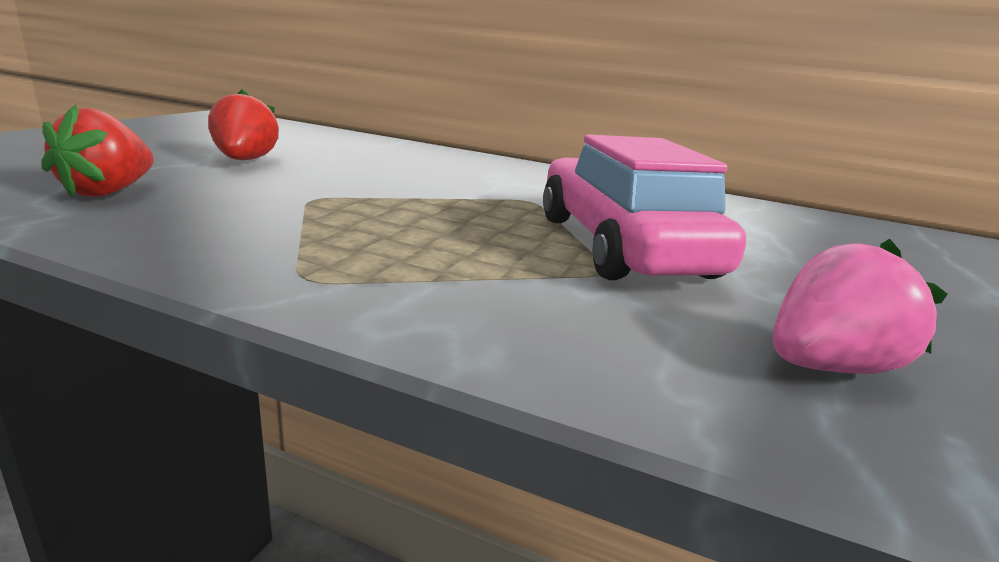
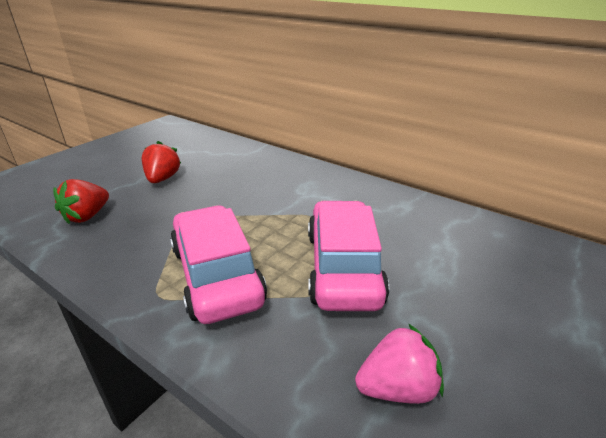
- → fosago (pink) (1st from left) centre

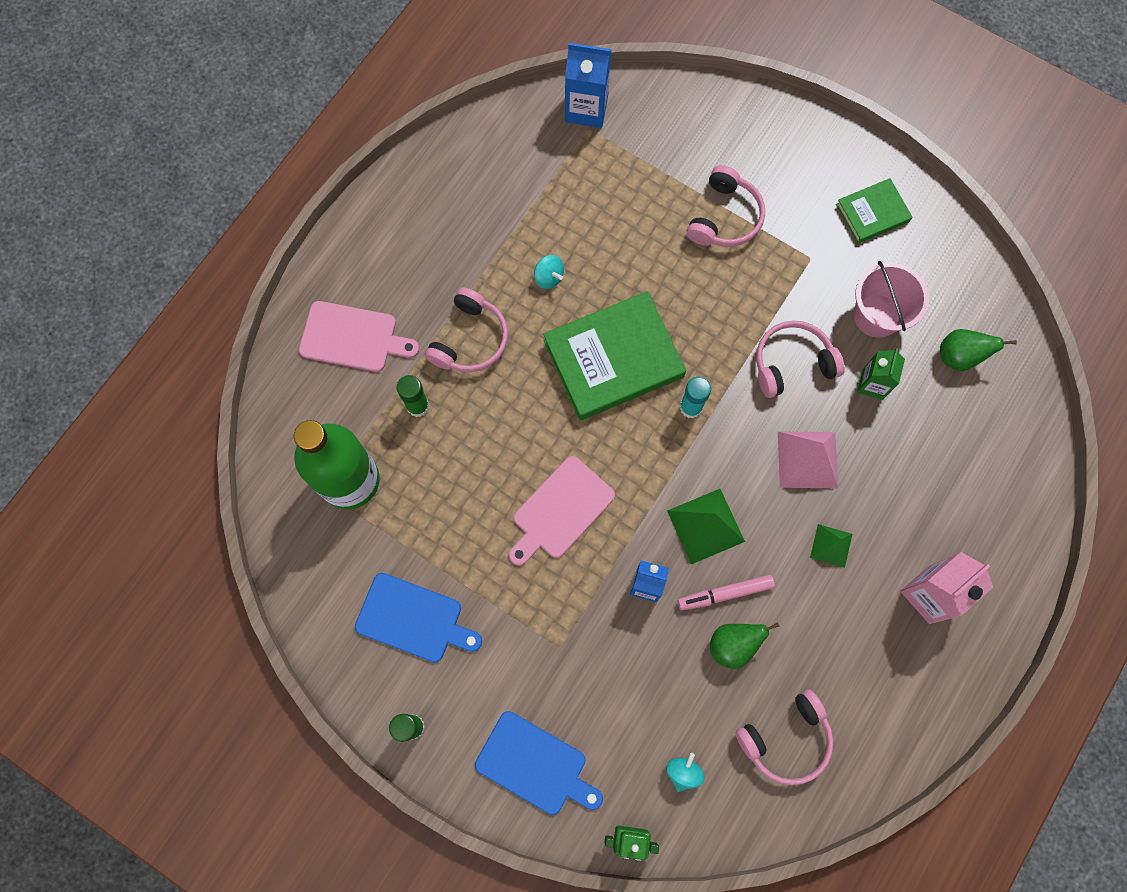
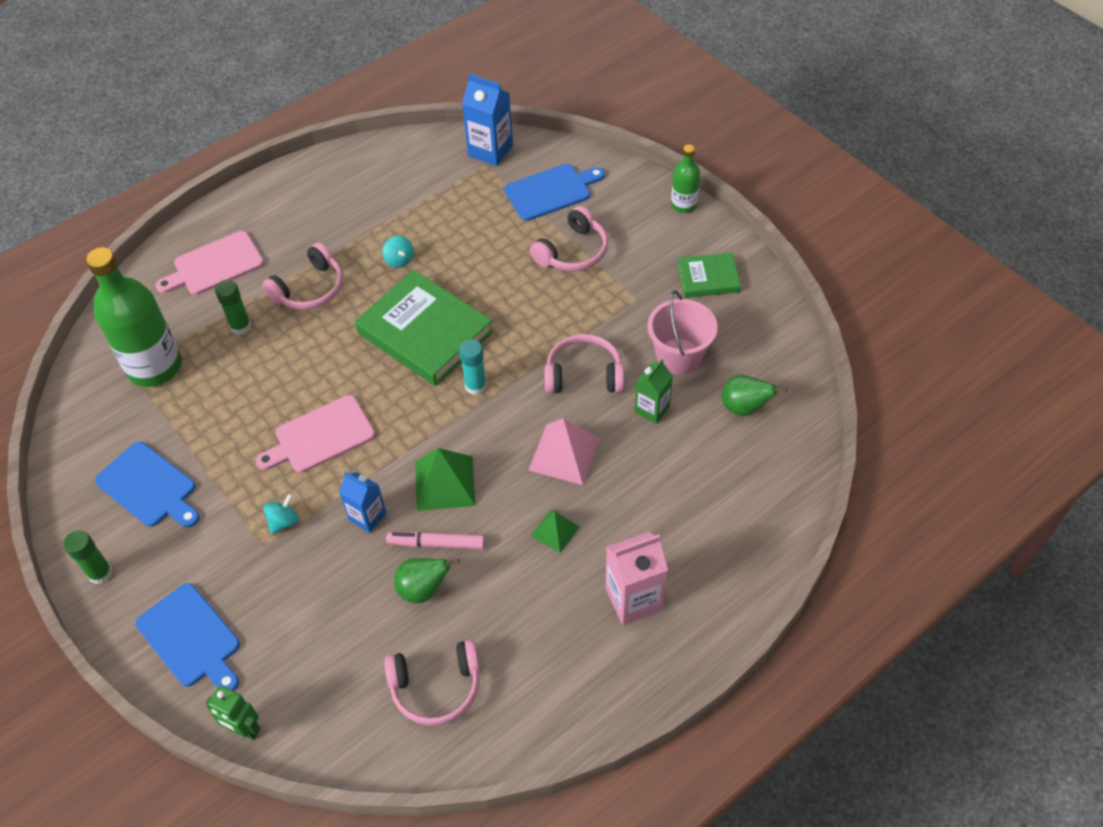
- → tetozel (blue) (3rd from left) top centre
- → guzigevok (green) (2nd from left) top centre
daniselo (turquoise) (2nd from left in the first image) bottom centre → daniselo (turquoise) (1st from left) middle left, move
tetozel (pink) (1st from left) middle left → tetozel (pink) (1st from left) top left, 120 degrees clockwise
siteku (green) (1st from left) centre, 45 degrees clockwise

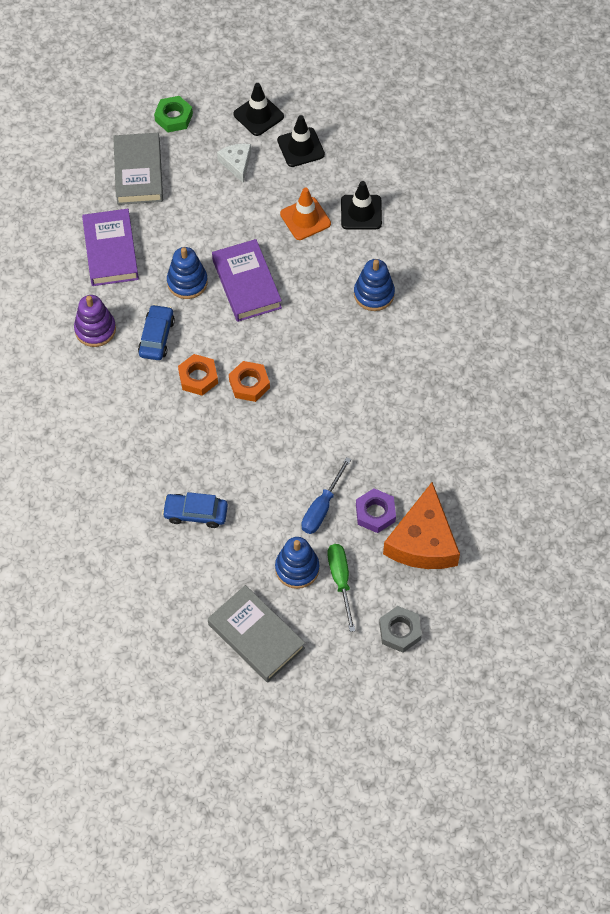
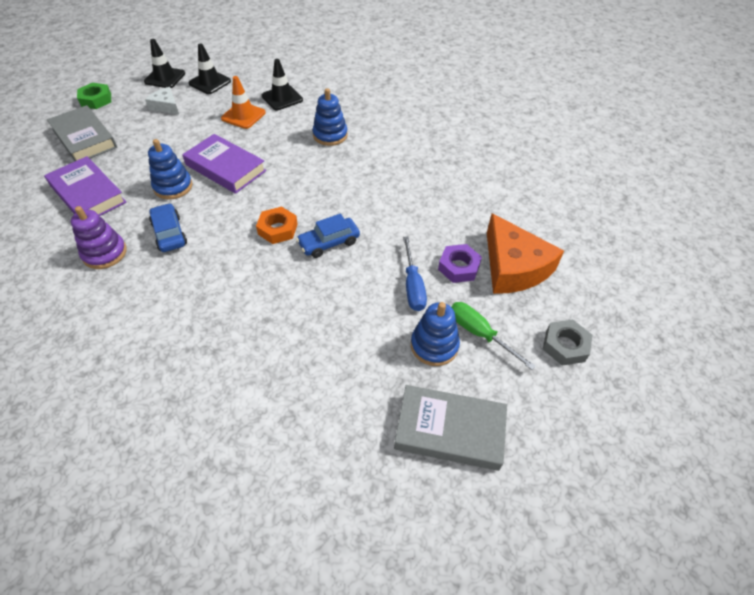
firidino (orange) (1st from left) middle left → -
fosago (blue) (2nd from left) middle left → fosago (blue) (2nd from left) centre, move

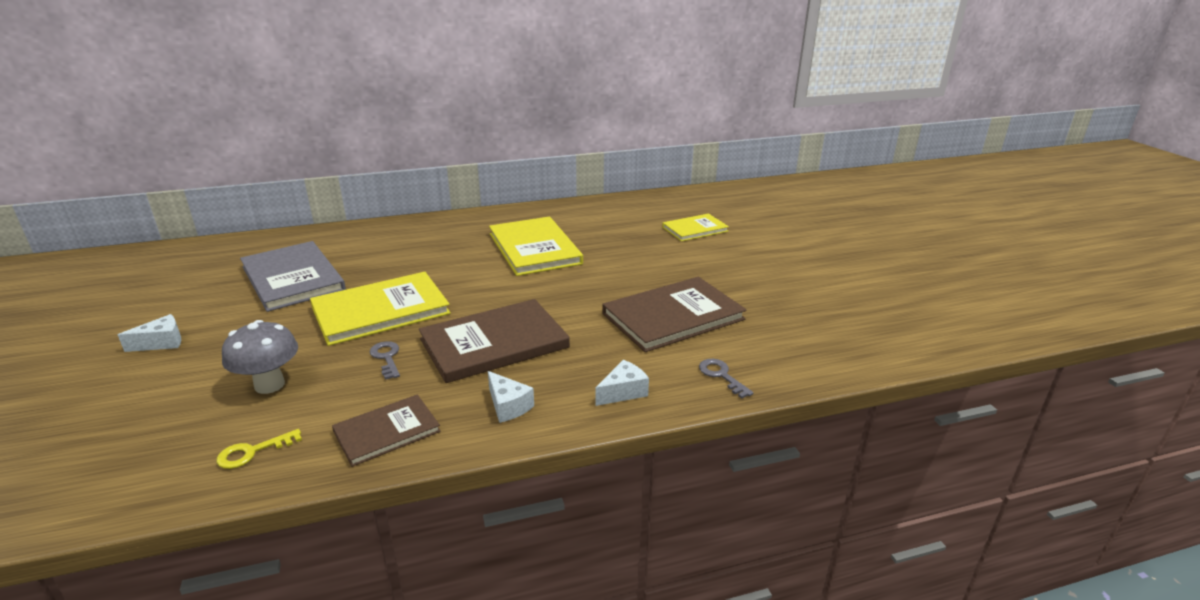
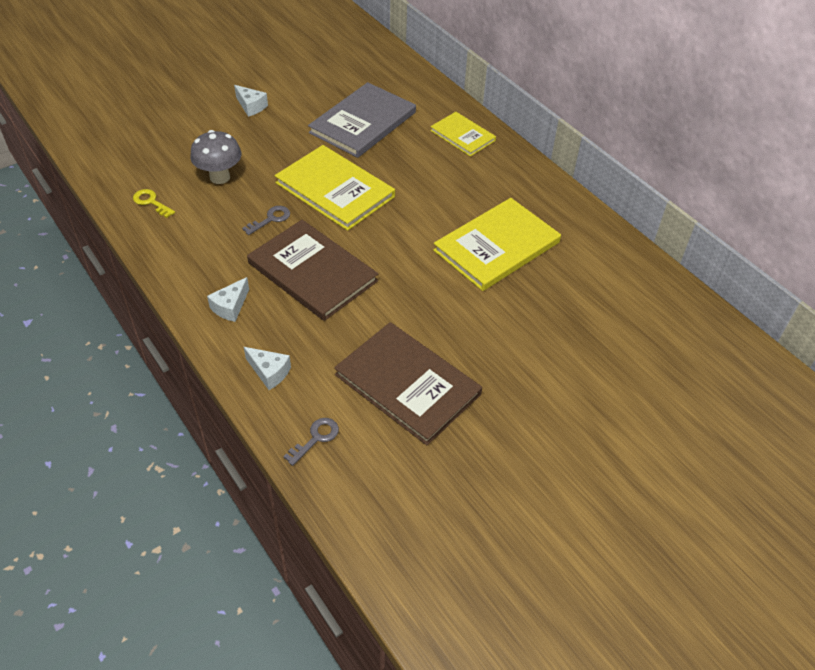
siteku (brown) (1st from left) bottom left → -
siteku (yellow) (3rd from left in the first image) centre → siteku (yellow) (2nd from left) top centre, move

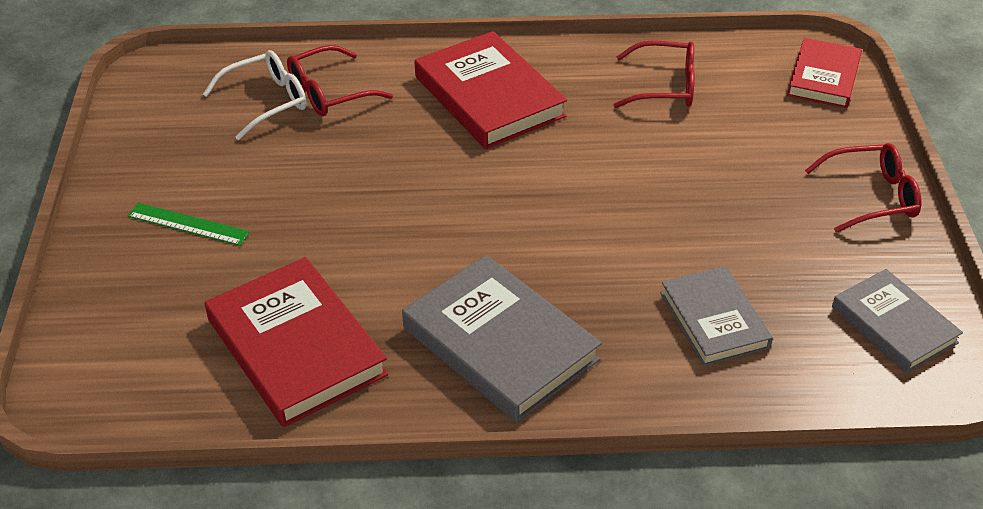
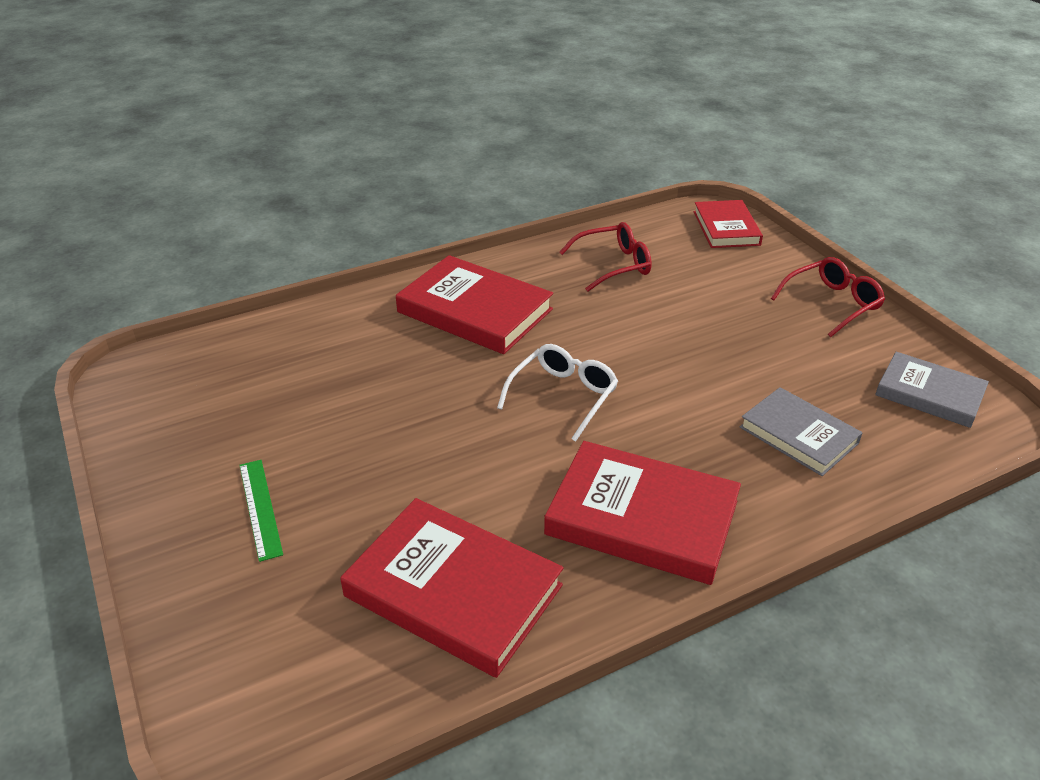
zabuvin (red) (1st from left) top centre → -
zabuvin (white) top left → zabuvin (white) centre, move
siteku (grey) (1st from left) centre → siteku (red) (3rd from left) centre
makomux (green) middle left, 75 degrees clockwise

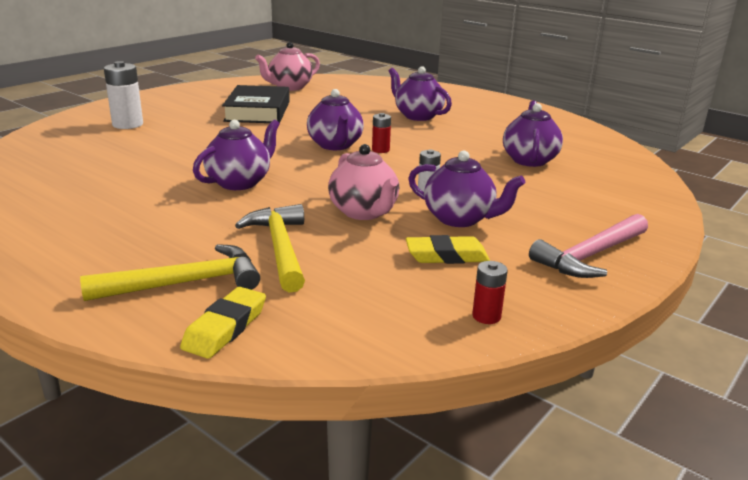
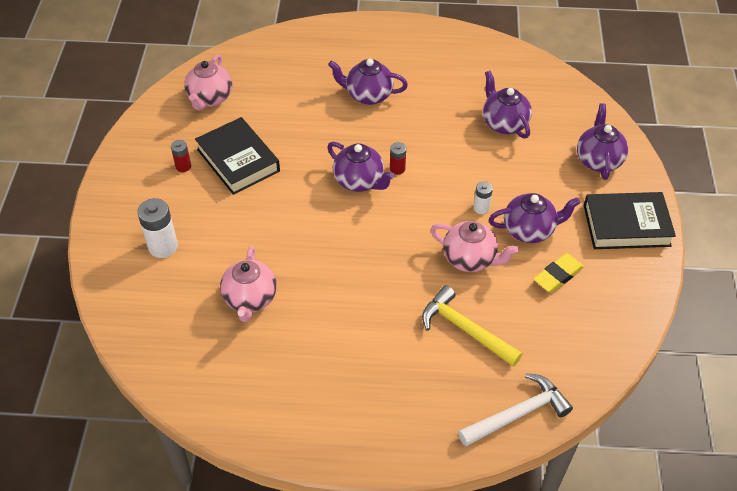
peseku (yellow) (1st from left) middle left → -
- → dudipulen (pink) (2nd from left) centre
dudipulen (purple) (1st from left in the first image) top left → dudipulen (purple) (5th from left) top right, move
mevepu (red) (2nd from left in the first image) centre → mevepu (red) (1st from left) top left, move
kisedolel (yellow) (1st from left) bottom left → peseku (white) bottom right
peseku (pink) middle right → siteku (black) (2nd from left) middle right

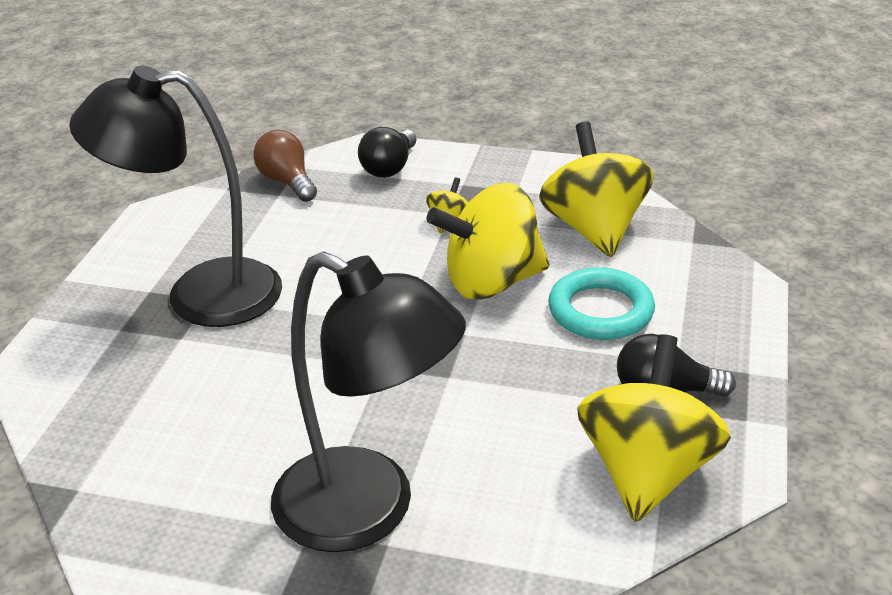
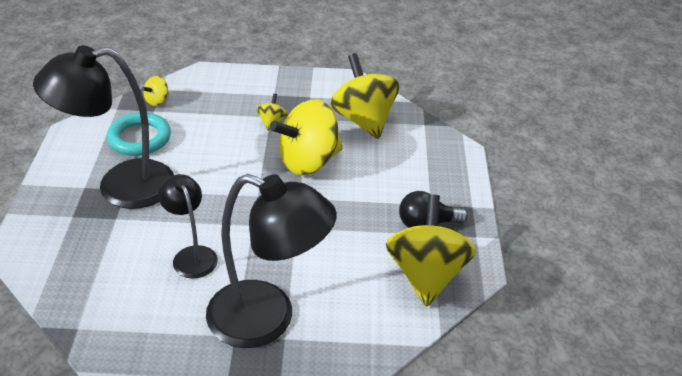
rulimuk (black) (1st from left) top centre → -
- → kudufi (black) (2nd from left) middle left
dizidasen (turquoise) middle right → dizidasen (turquoise) middle left, move
rulimuk (brown) top left → daniselo (yellow) (1st from left) top left

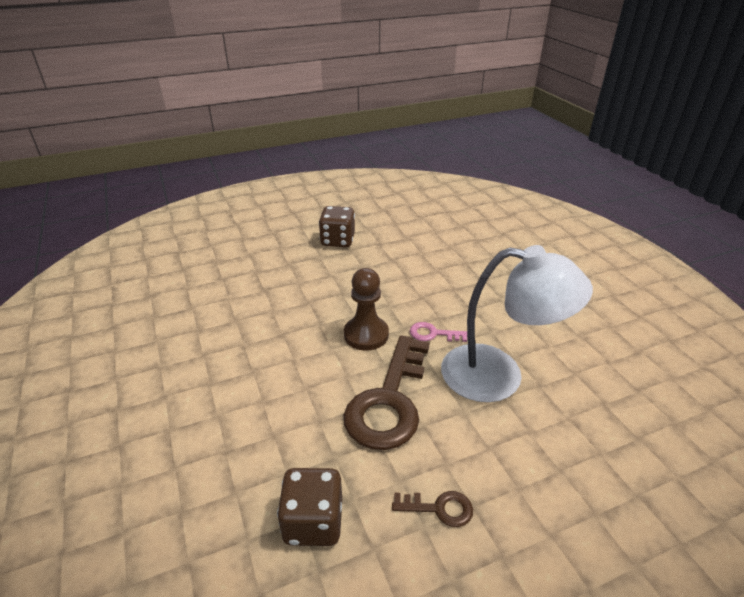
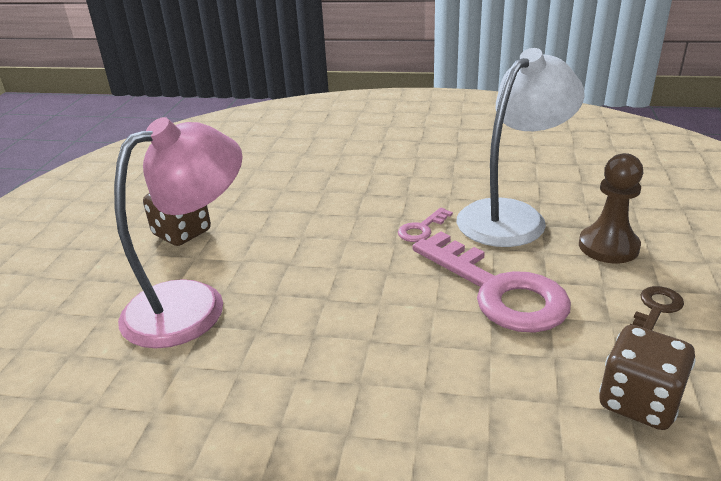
- → kudufi (pink) middle left
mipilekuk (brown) centre → mipilekuk (brown) middle right, move
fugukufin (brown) (1st from left) centre → fugukufin (pink) (2nd from left) middle right

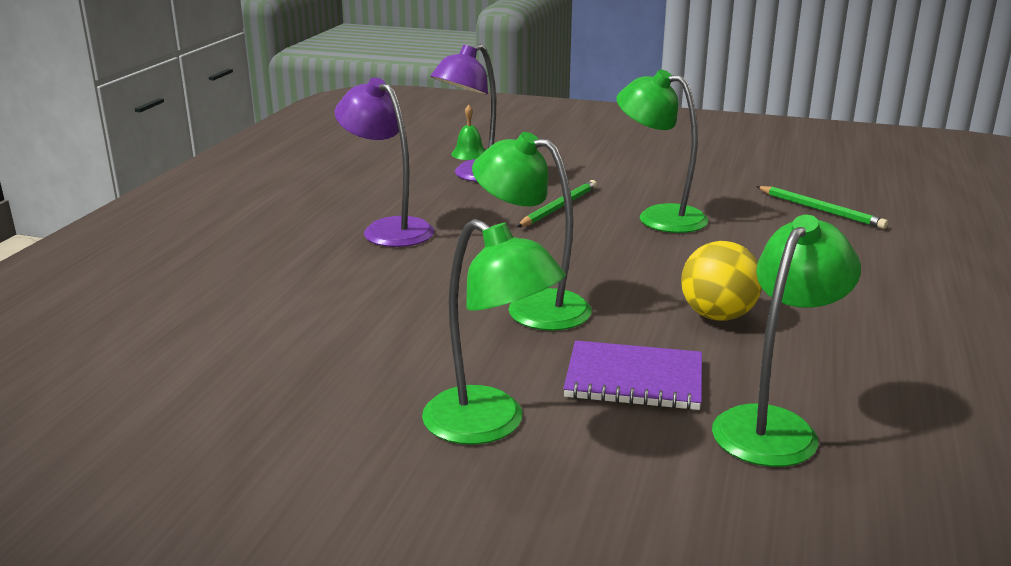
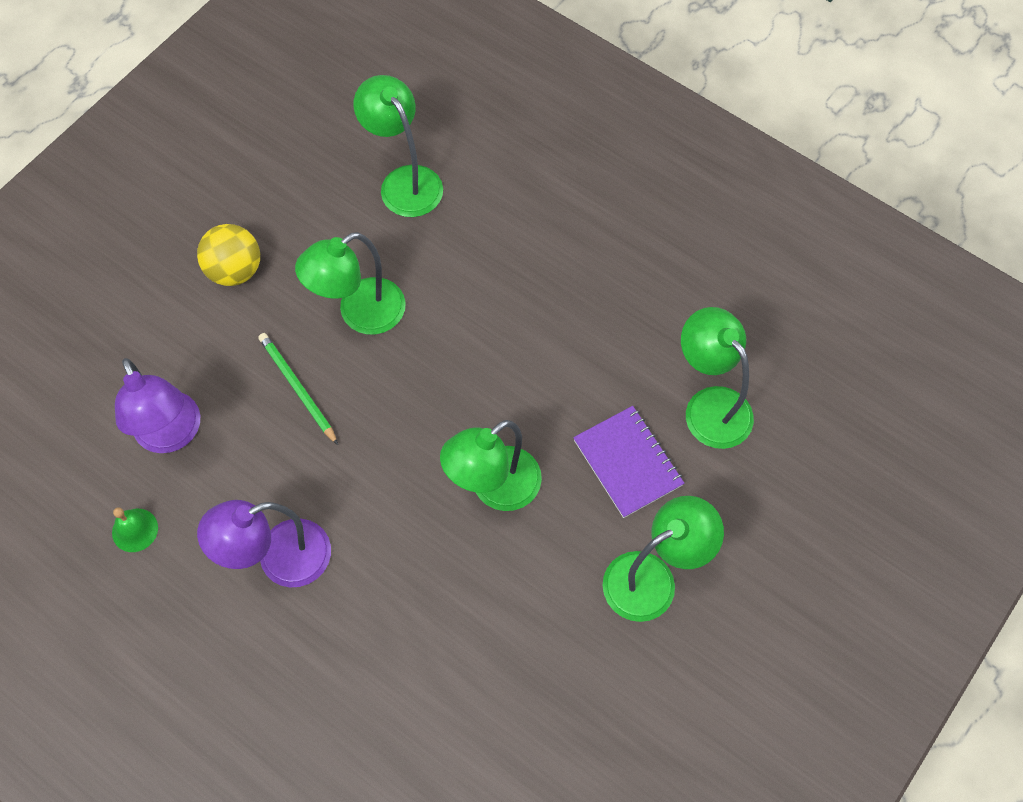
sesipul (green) top centre → sesipul (green) middle left, move
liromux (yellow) middle right → liromux (yellow) top left, move
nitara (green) (2nd from left) middle right → kudufi (green) (2nd from left) top centre
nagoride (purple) centre, 60 degrees counterclockwise

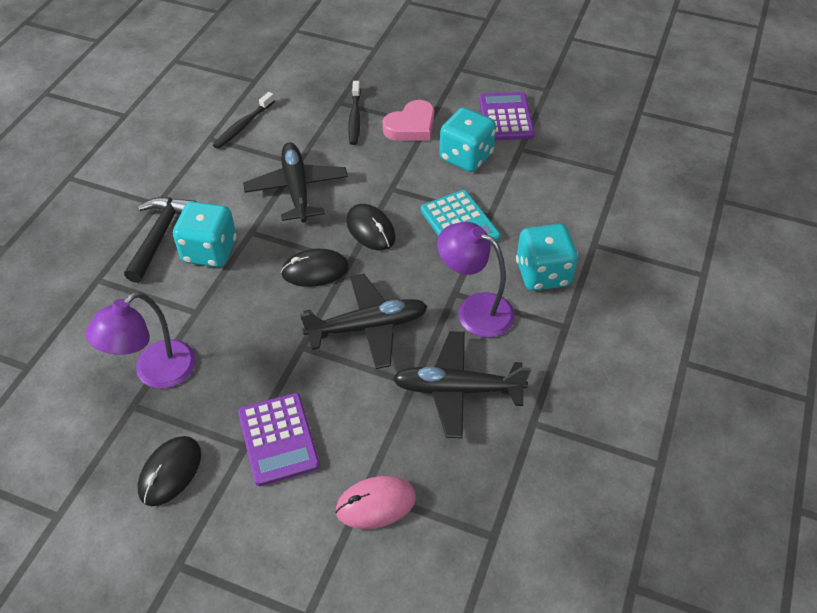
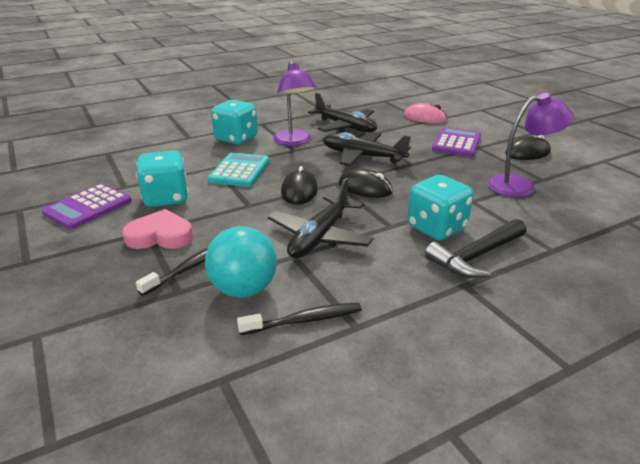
- → liromux (turquoise) centre

